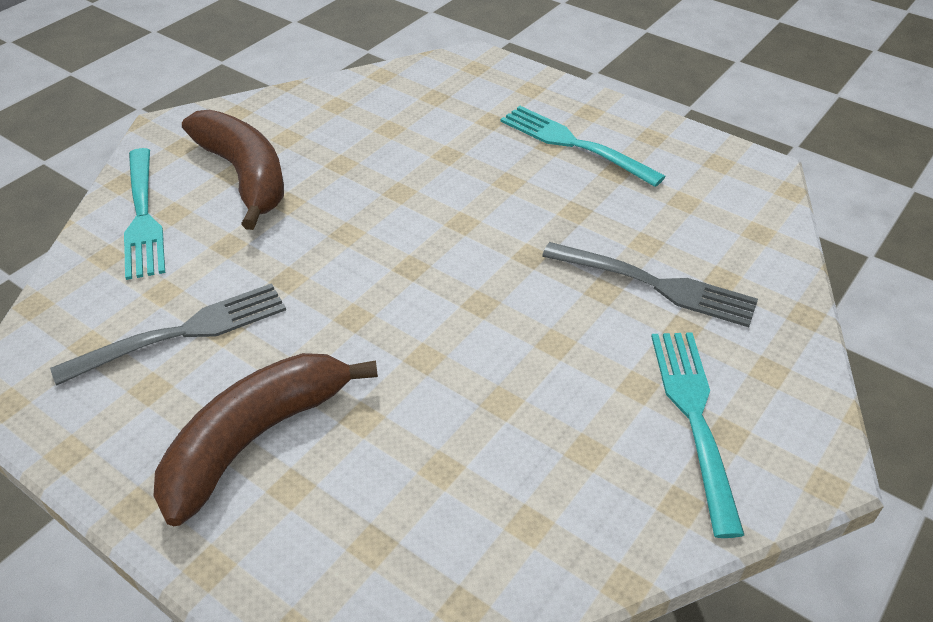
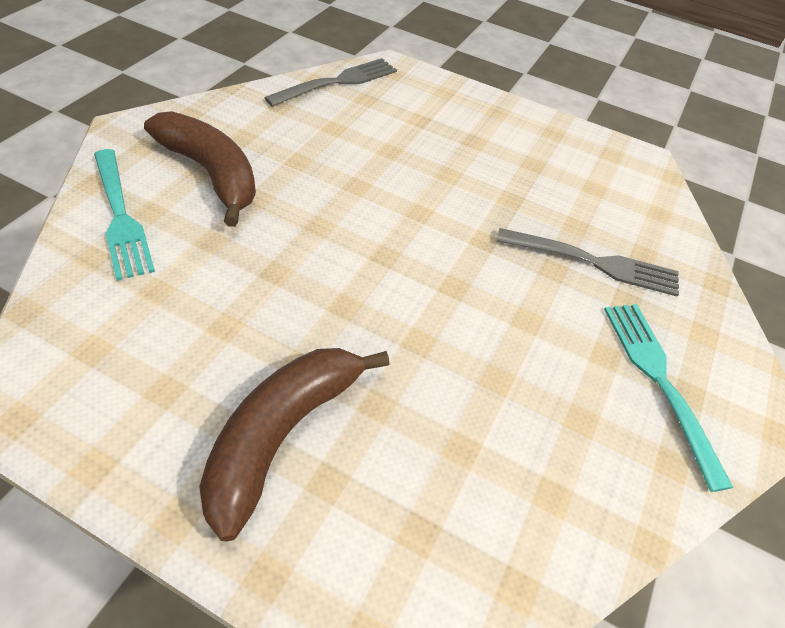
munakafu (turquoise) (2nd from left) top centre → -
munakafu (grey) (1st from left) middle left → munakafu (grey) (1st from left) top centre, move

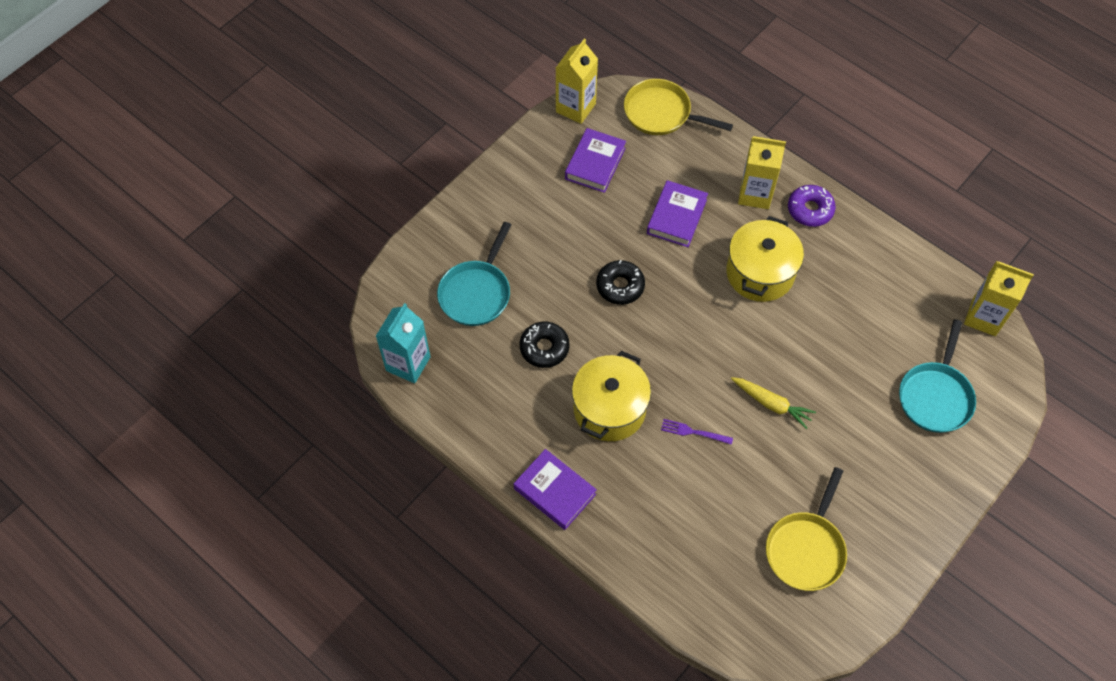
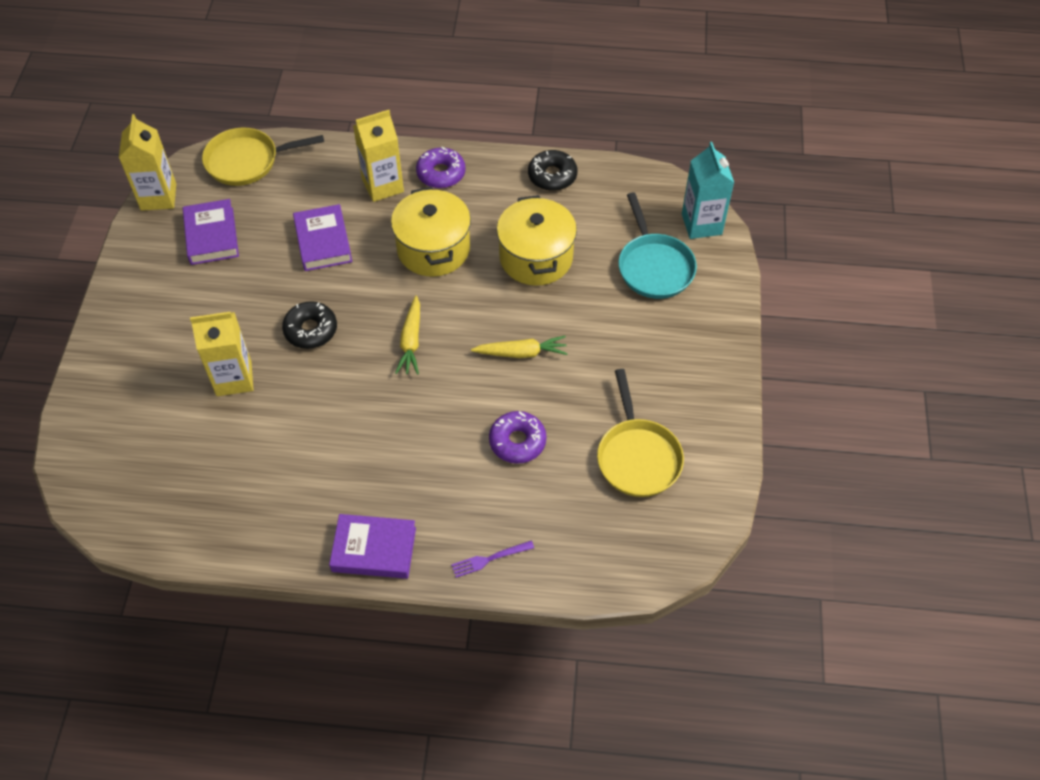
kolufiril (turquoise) (1st from left) centre → -
- → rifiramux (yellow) (1st from left) centre
- → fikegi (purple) (2nd from left) centre
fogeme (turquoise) centre → fogeme (turquoise) top right, move
fikegi (black) (1st from left in the first image) centre → fikegi (black) (2nd from left) top centre, move
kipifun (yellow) (1st from left in the first image) centre → kipifun (yellow) (2nd from left) top centre, move
munakafu (purple) centre → munakafu (purple) bottom centre, move
fogeme (yellow) (3rd from left in the first image) middle right → fogeme (yellow) (2nd from left) middle left, move

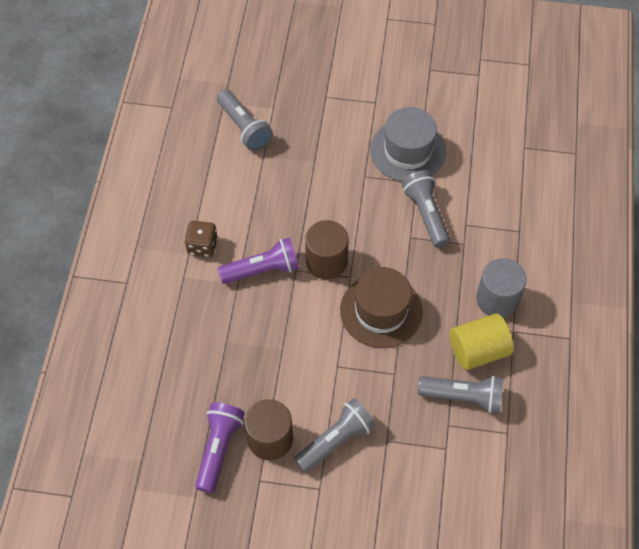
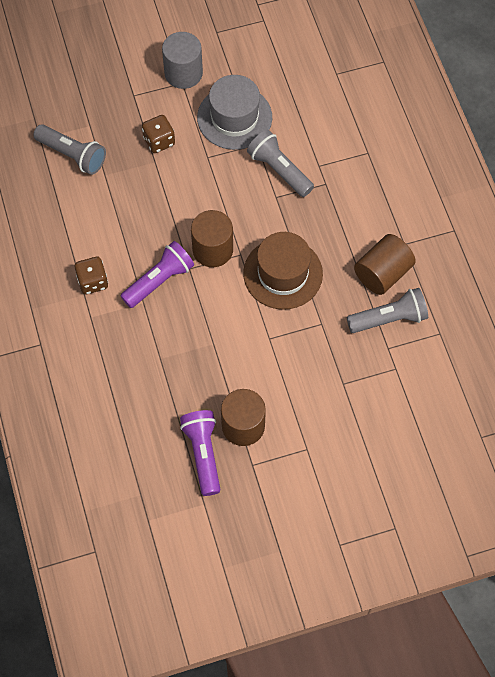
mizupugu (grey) (2nd from left) bottom centre → -
- → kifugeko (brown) (2nd from left) top left
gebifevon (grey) middle right → gebifevon (grey) top centre, move
gebifevon (yellow) middle right → gebifevon (brown) (3rd from left) middle right

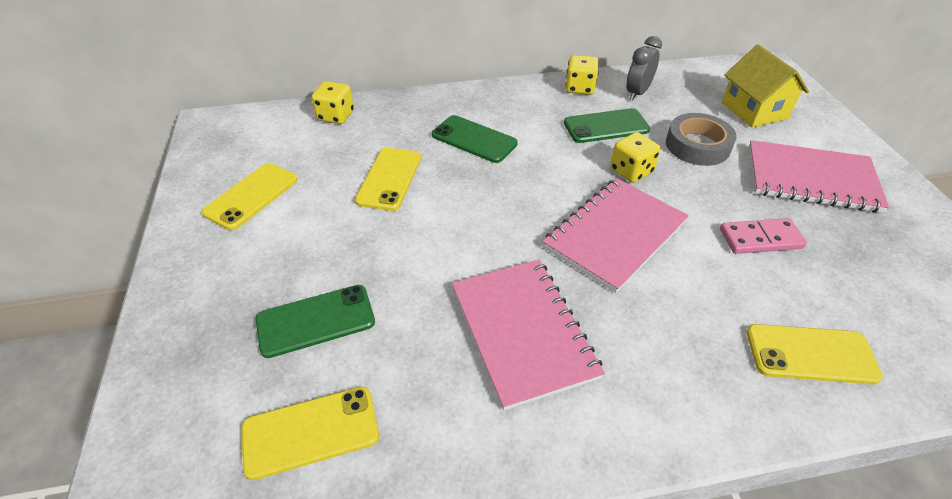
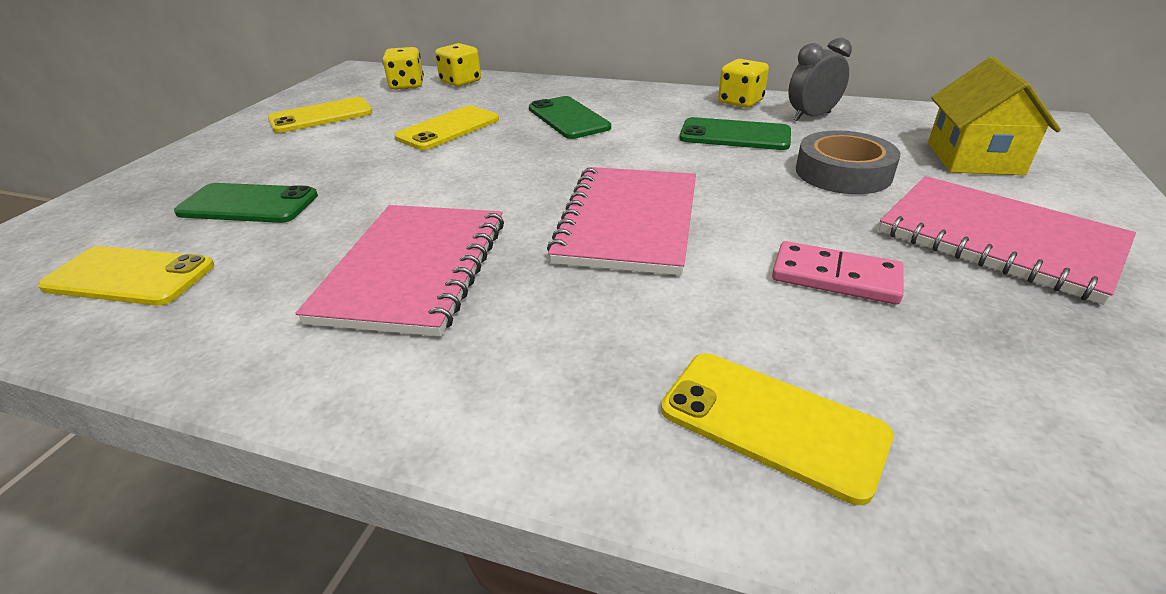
kifugeko (yellow) (3rd from left in the first image) top right → kifugeko (yellow) (1st from left) top centre, move
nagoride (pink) (2nd from left) centre, 60 degrees counterclockwise

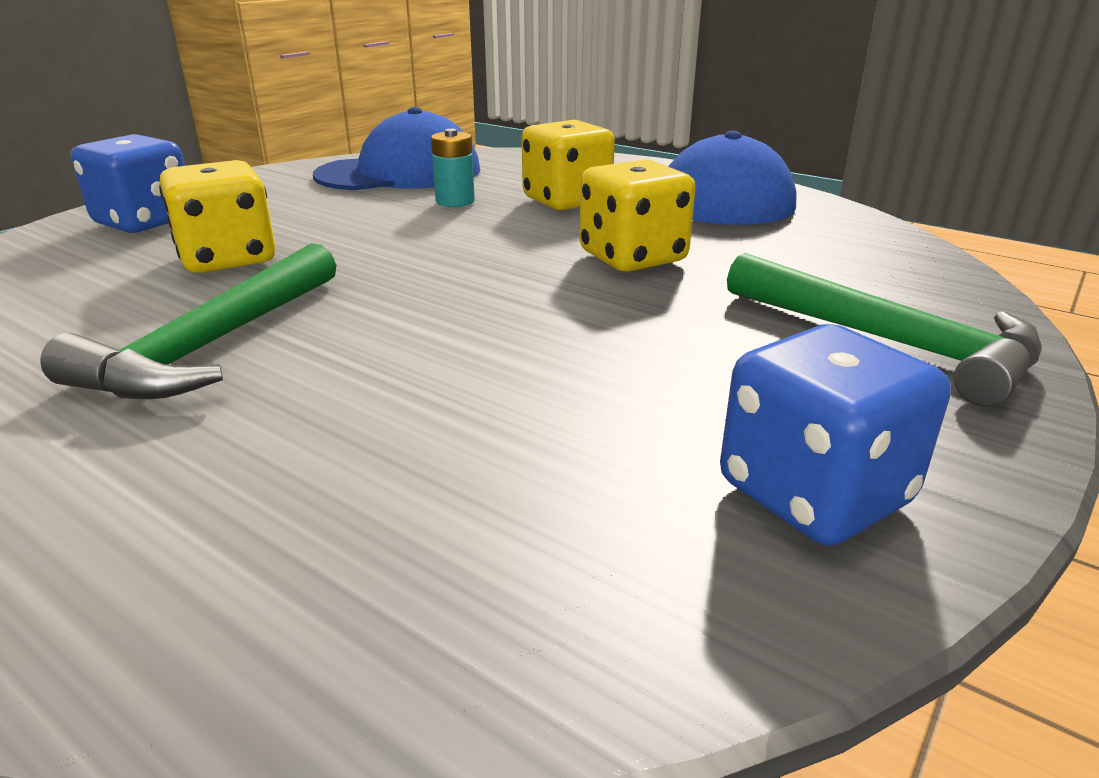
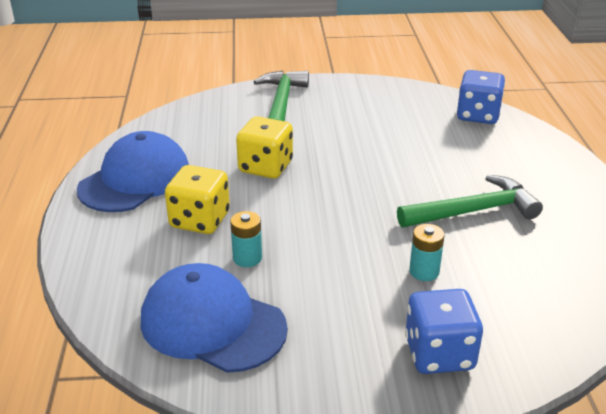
kifugeko (blue) (2nd from left) middle right → kifugeko (blue) (2nd from left) top right, move
kifugeko (yellow) (1st from left) top left → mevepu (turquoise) (2nd from left) middle right

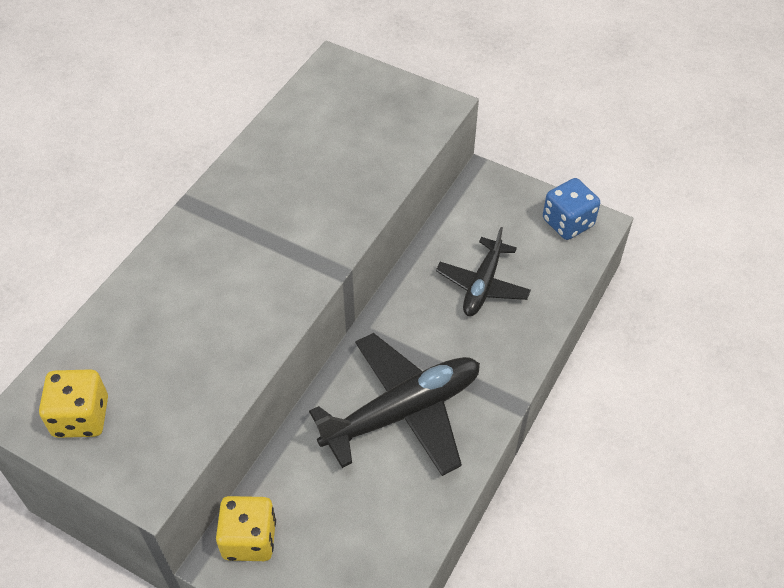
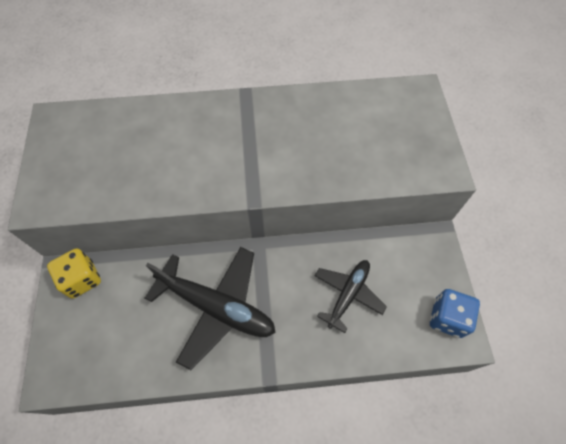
kifugeko (yellow) (1st from left) bottom left → -
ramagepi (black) (2nd from left) centre → ramagepi (black) (2nd from left) bottom centre, 135 degrees clockwise

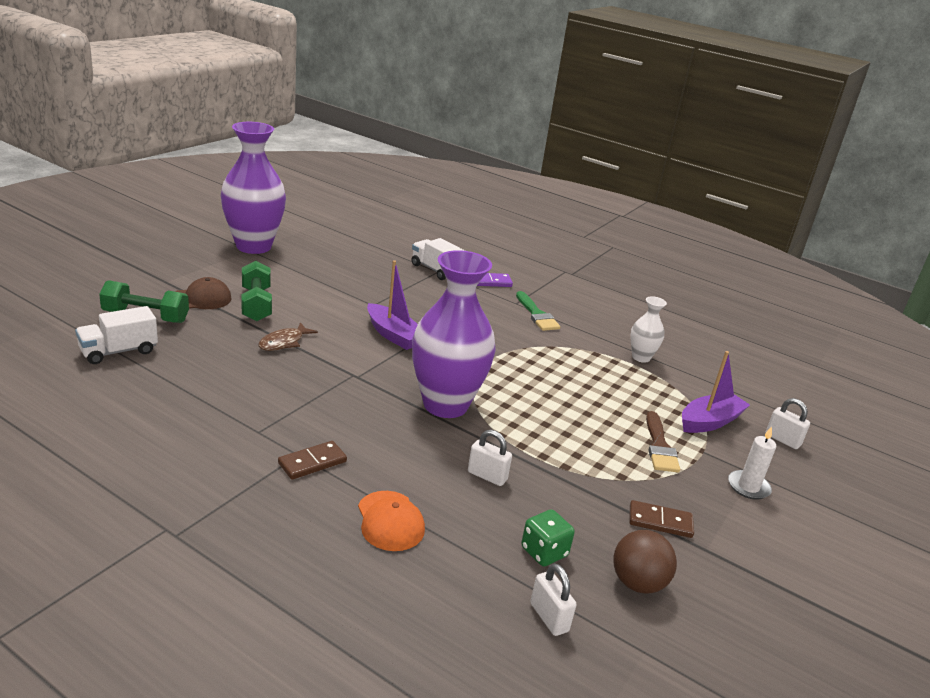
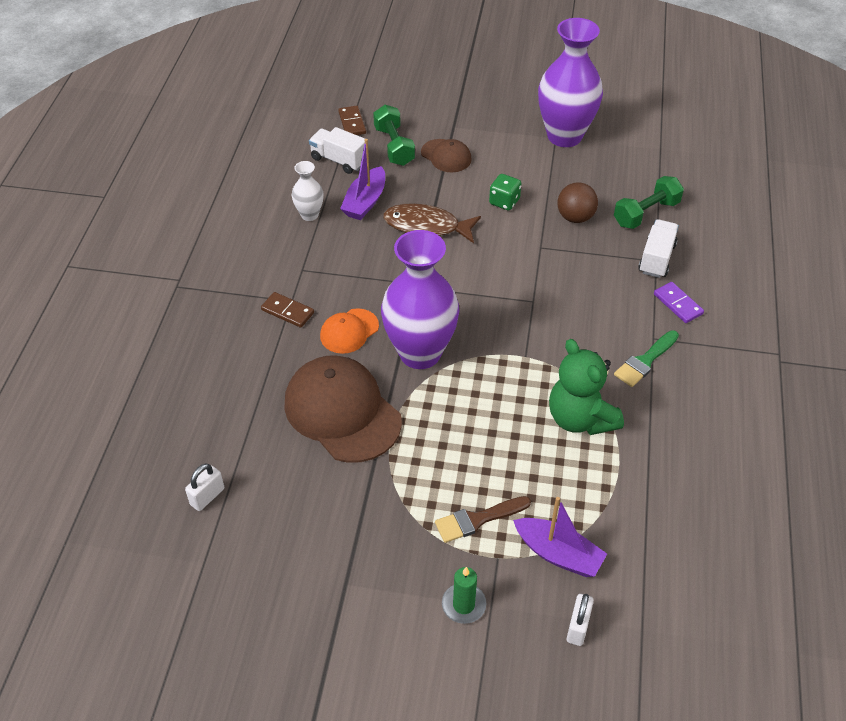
- → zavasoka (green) middle right
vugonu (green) (2nd from left) middle left → vugonu (green) (2nd from left) top right, move
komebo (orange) bottom centre → komebo (orange) centre, move
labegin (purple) (1st from left) centre → labegin (purple) (1st from left) top centre, move
kifugeko (green) bottom centre → kifugeko (green) top centre, move
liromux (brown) bottom right → liromux (brown) top right, move
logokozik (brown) (2nd from left) bottom right → logokozik (brown) (2nd from left) top centre, move
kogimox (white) middle right → kogimox (white) top centre, move
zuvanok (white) (1st from left) centre → komebo (brown) (1st from left) centre
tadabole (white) middle right → tadabole (green) bottom centre
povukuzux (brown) middle left → povukuzux (brown) top centre, x1.64

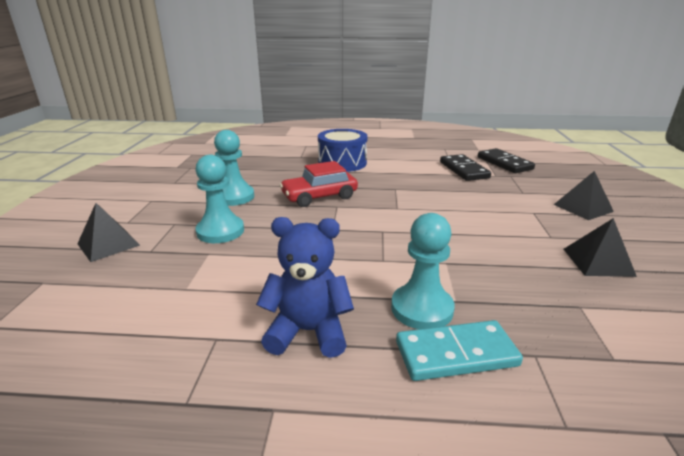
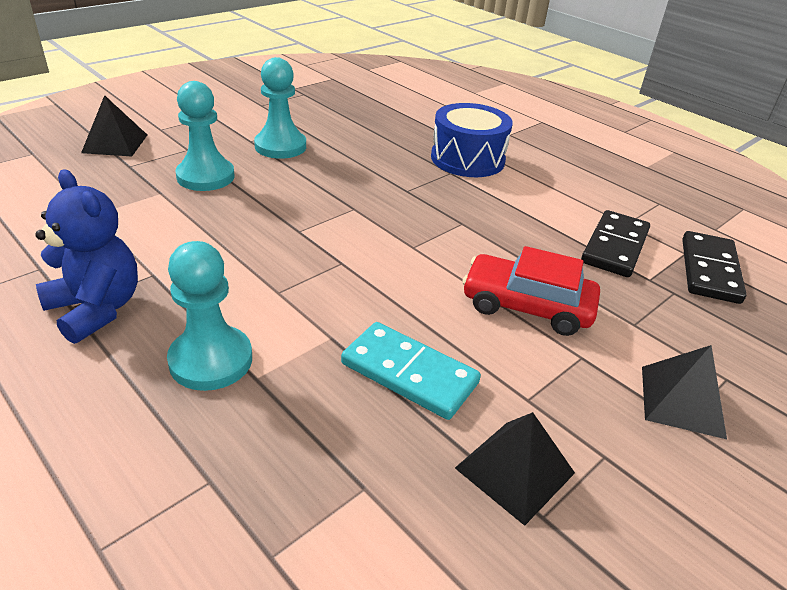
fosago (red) centre → fosago (red) middle right, move
logokozik (turquoise) bottom right → logokozik (turquoise) centre, move

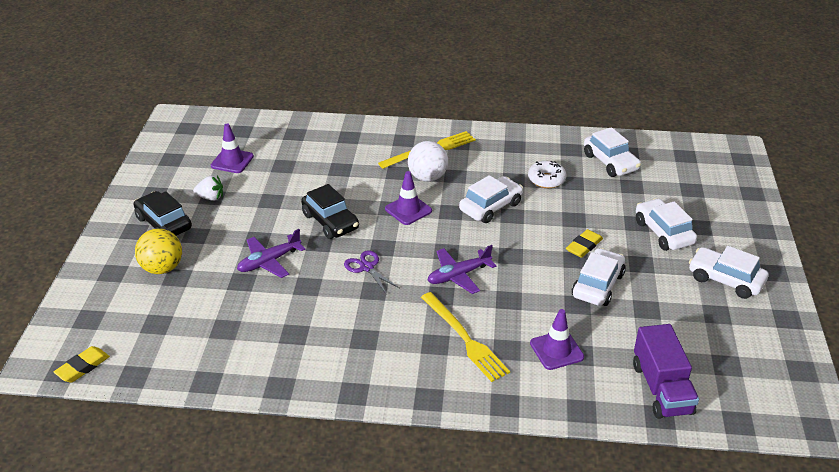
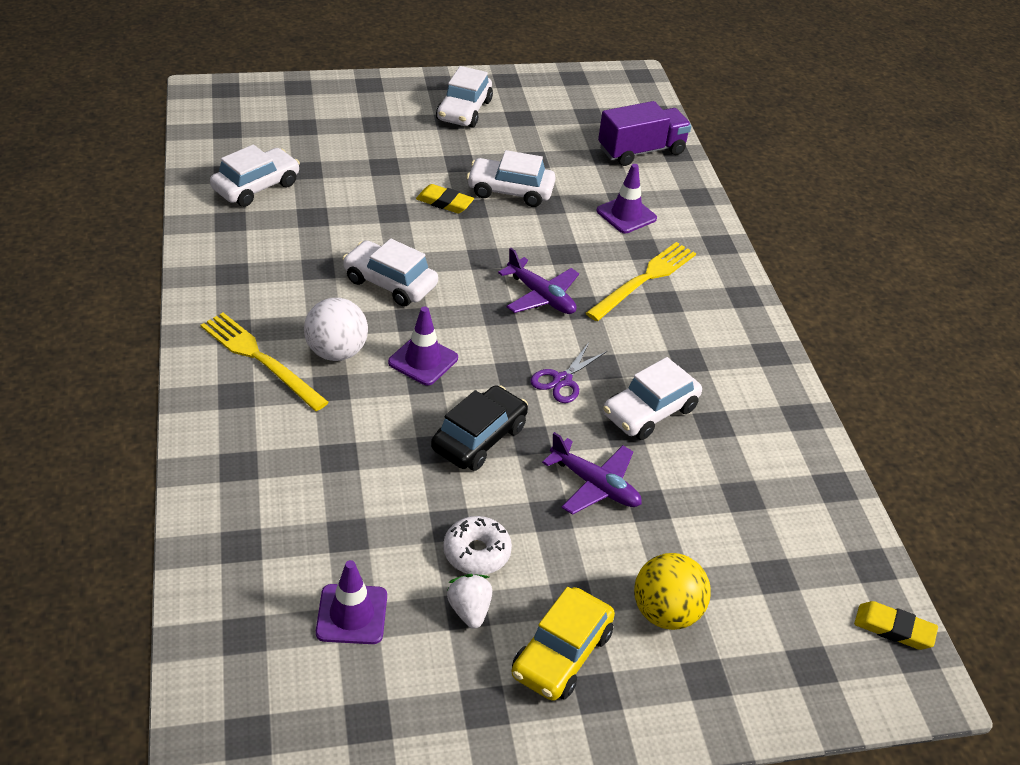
fikegi (white) centre → fikegi (white) bottom centre, move
fosago (white) (4th from left in the first image) middle right → fosago (white) (5th from left) centre, move
fosago (black) (1st from left) middle left → fosago (yellow) bottom centre

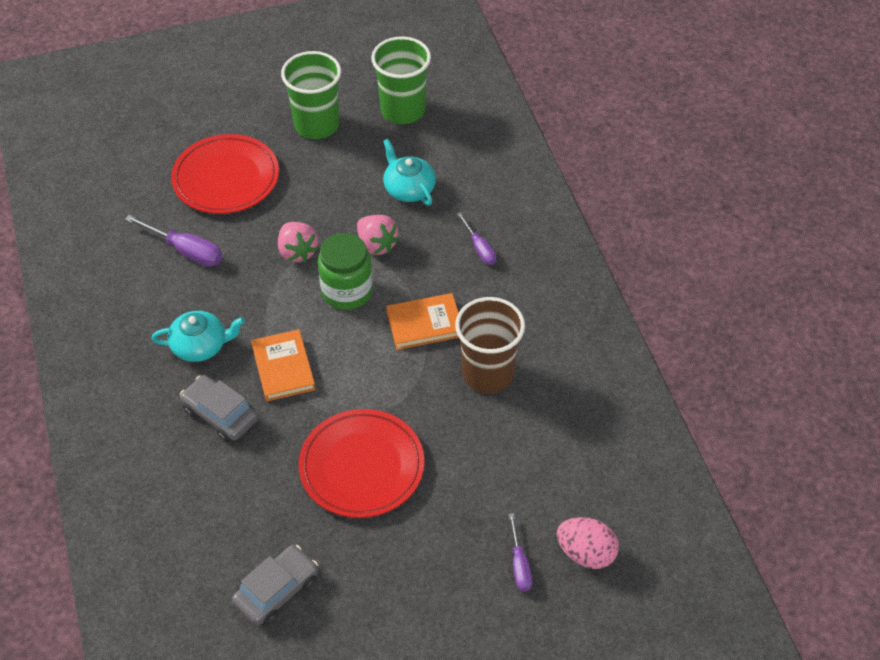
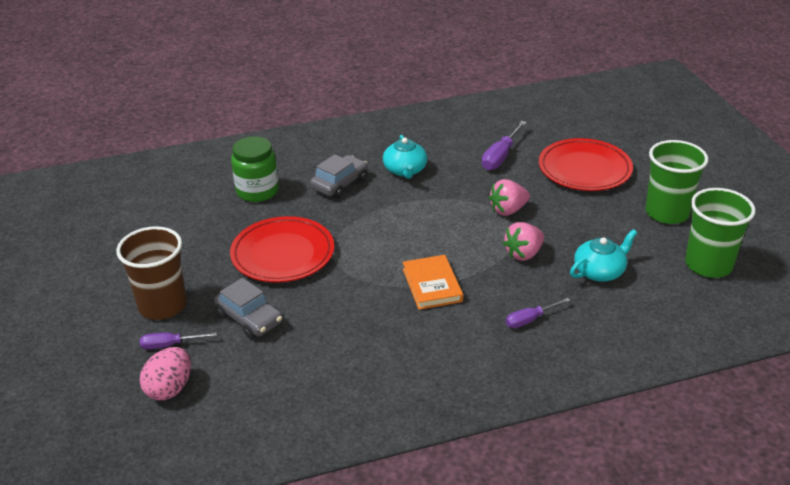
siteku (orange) (1st from left) middle left → -
fosago (grey) (2nd from left in the first image) bottom left → fosago (grey) (1st from left) middle left, move
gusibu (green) centre → gusibu (green) middle left, move
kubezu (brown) centre → kubezu (brown) middle left, move

